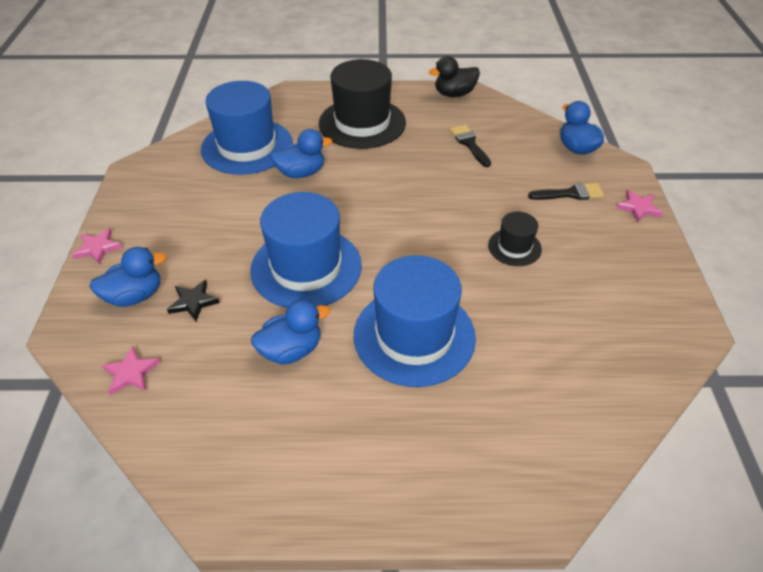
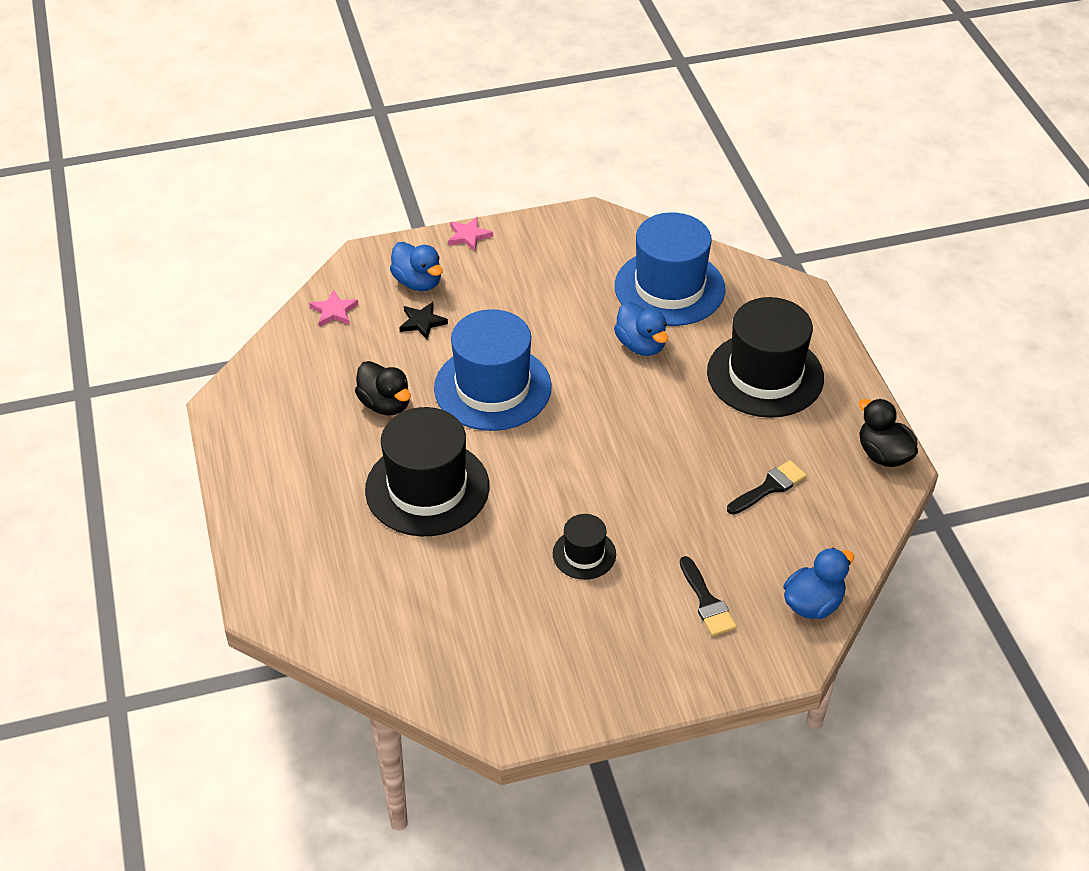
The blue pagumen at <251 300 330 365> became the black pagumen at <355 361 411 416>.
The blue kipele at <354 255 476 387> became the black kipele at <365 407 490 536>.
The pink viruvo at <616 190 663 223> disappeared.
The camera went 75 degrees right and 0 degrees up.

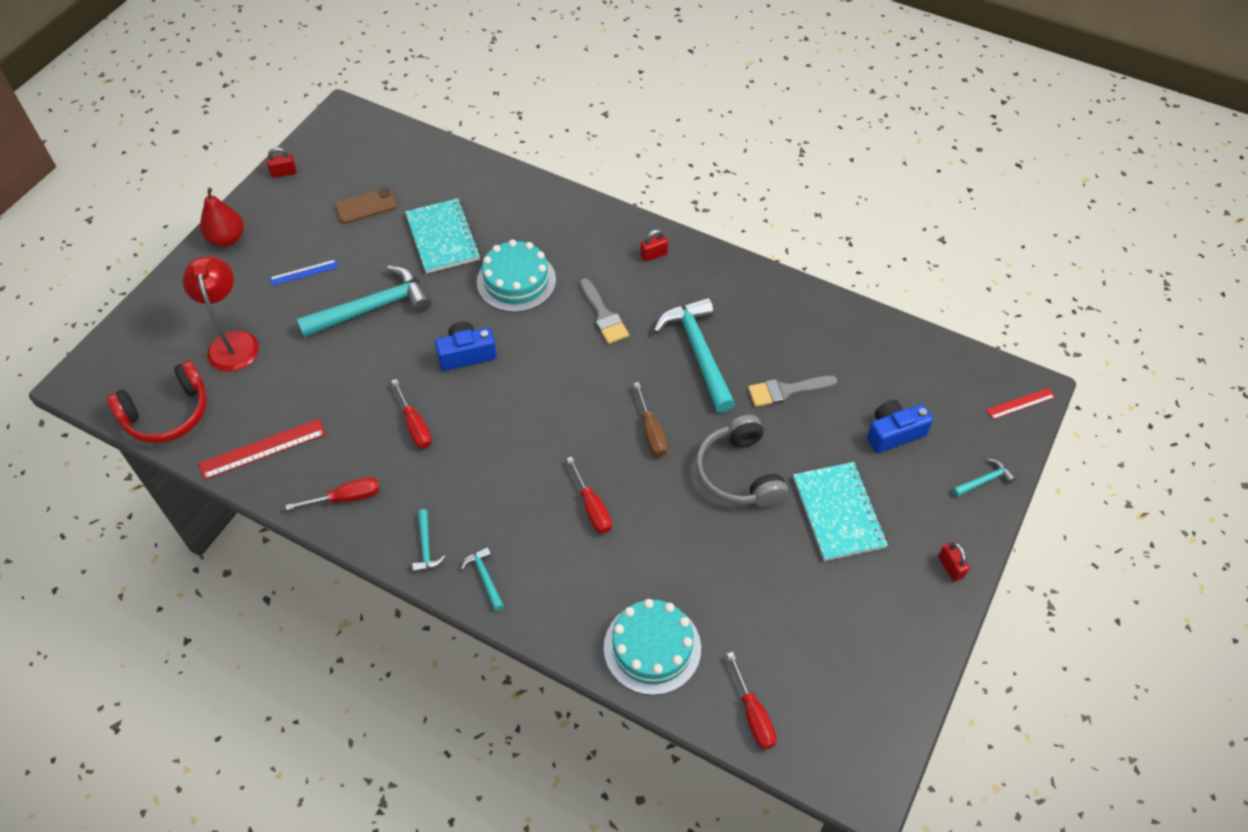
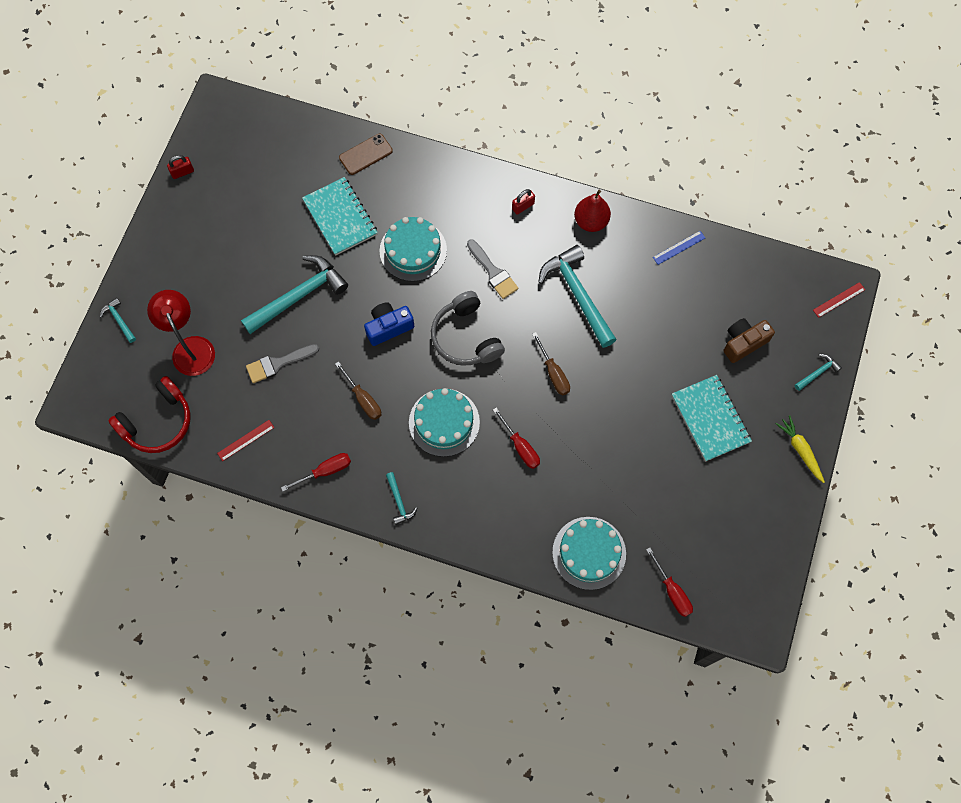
The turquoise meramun moved from <461 547 504 611> to <100 298 136 343>.
The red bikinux at <199 419 326 480> changed to 0.60 times the size.
The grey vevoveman moved from <748 375 838 407> to <246 344 319 383>.
The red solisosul at <392 379 432 449> became the brown solisosul at <335 361 381 420>.
The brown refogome moved from <335 187 397 224> to <339 134 393 175>.
The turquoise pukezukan at <409 388 480 457> appeared.
The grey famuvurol moved from <695 415 788 507> to <431 291 505 366>.
The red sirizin moved from <200 188 244 247> to <574 190 611 232>.
The blue bikinux moved from <270 259 338 286> to <653 231 705 265>.
The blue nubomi at <867 400 933 453> became the brown nubomi at <723 318 775 363>.
The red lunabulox at <938 542 970 582> was replaced by the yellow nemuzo at <775 415 825 483>.
The camera went 10 degrees left and 15 degrees up.

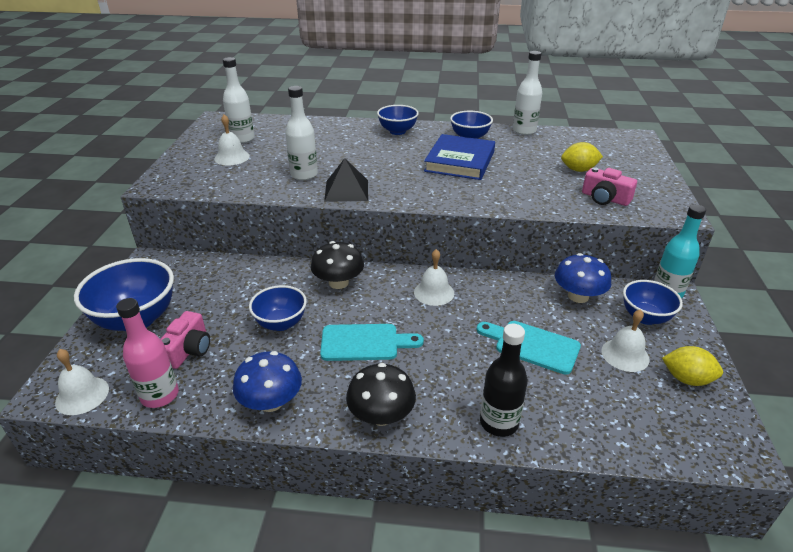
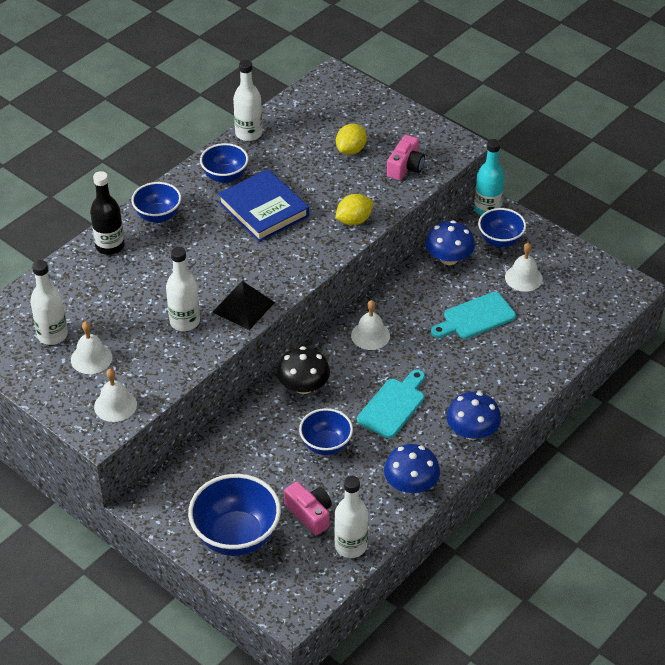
The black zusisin moved from <480 324 528 437> to <90 171 124 255>.
The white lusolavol moved from <55 349 109 415> to <94 368 137 422>.
The pink zusisin at <116 298 179 408> became the white zusisin at <334 476 368 558>.
The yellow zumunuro moved from <662 346 723 386> to <335 194 373 225>.
The pink nubomi at <582 167 637 206> turned 45 degrees counterclockwise.
The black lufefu at <346 363 416 426> became the blue lufefu at <446 392 501 440>.
The camera went 55 degrees left and 10 degrees up.

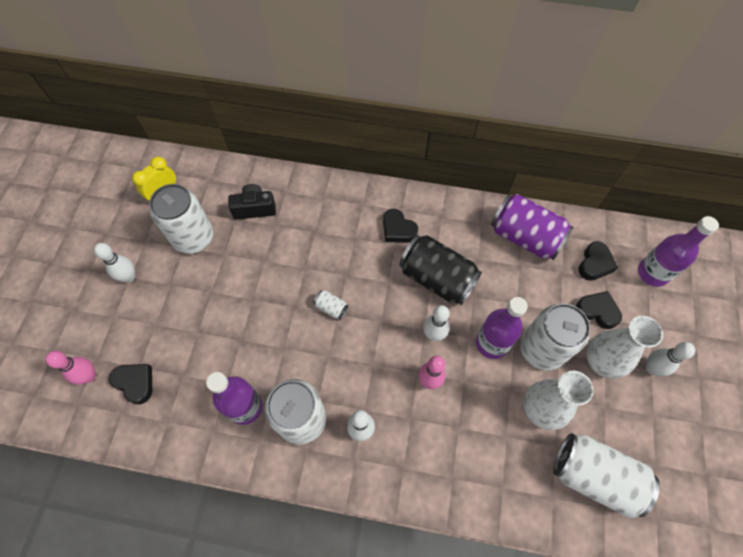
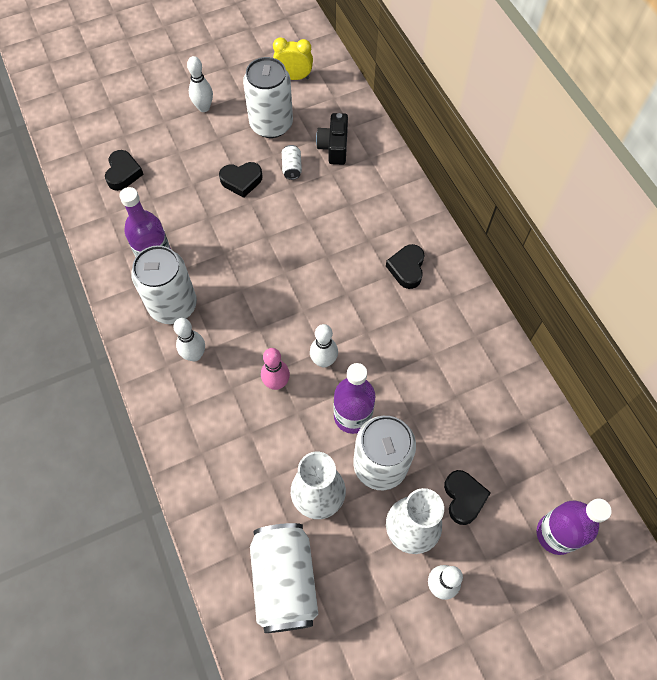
The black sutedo moved from <578 241 618 281> to <219 162 263 198>.
The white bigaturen moved from <314 290 348 319> to <282 145 302 180>.
The black nubomi at <228 184 276 220> turned 135 degrees counterclockwise.
The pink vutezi at <45 351 96 385> disappeared.
The black bigaturen at <399 235 482 305> disappeared.
The purple bigaturen at <491 194 574 260> disappeared.
The camera went 55 degrees right and 0 degrees up.

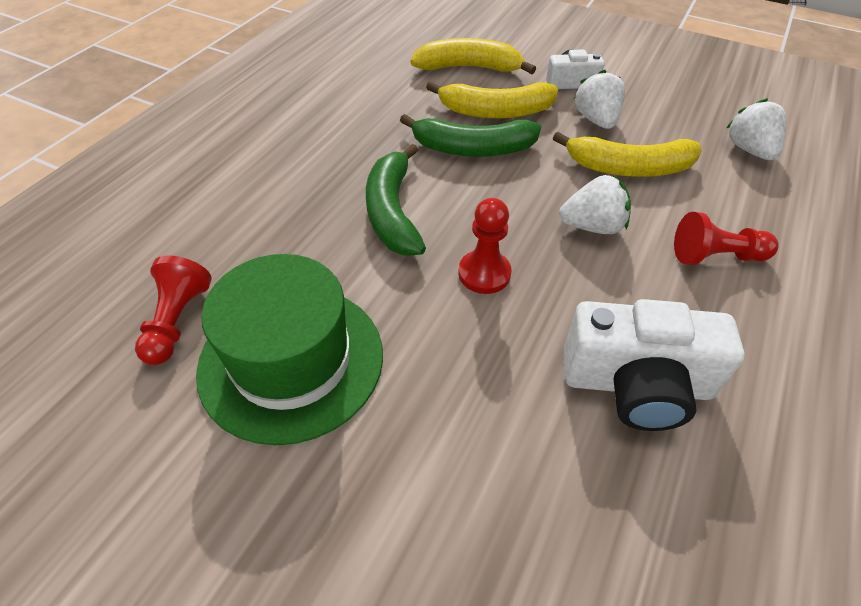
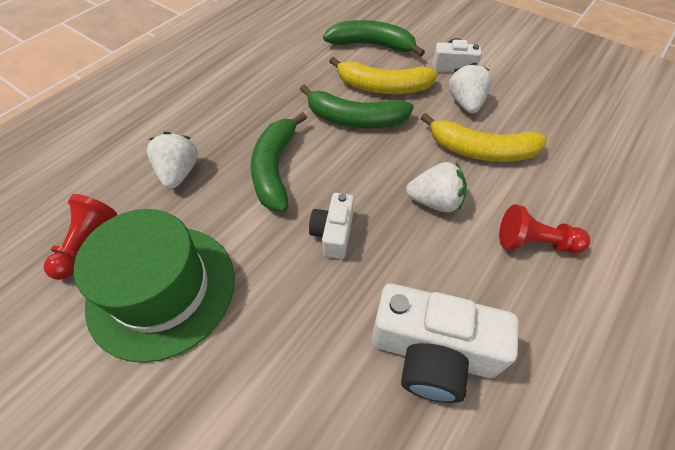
The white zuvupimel moved from <726 98 786 160> to <147 131 198 189>.
The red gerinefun at <458 198 511 294> was replaced by the white nubomi at <309 193 354 259>.
The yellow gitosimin at <411 38 536 74> became the green gitosimin at <323 20 425 57>.
The camera went 10 degrees right and 5 degrees up.

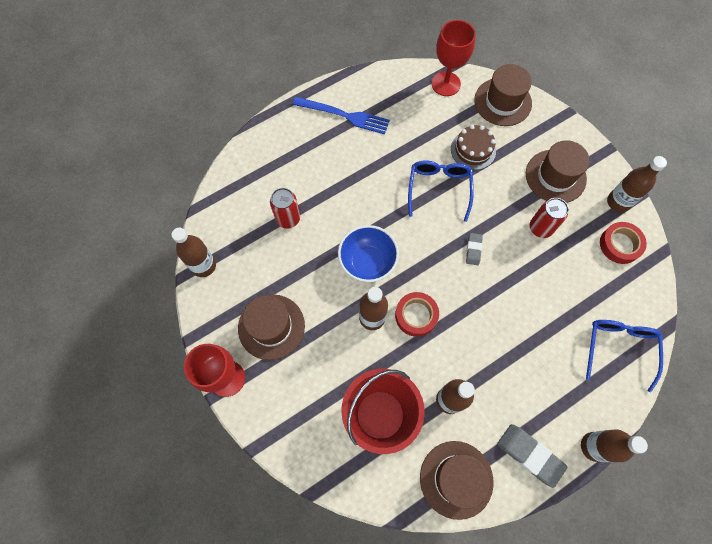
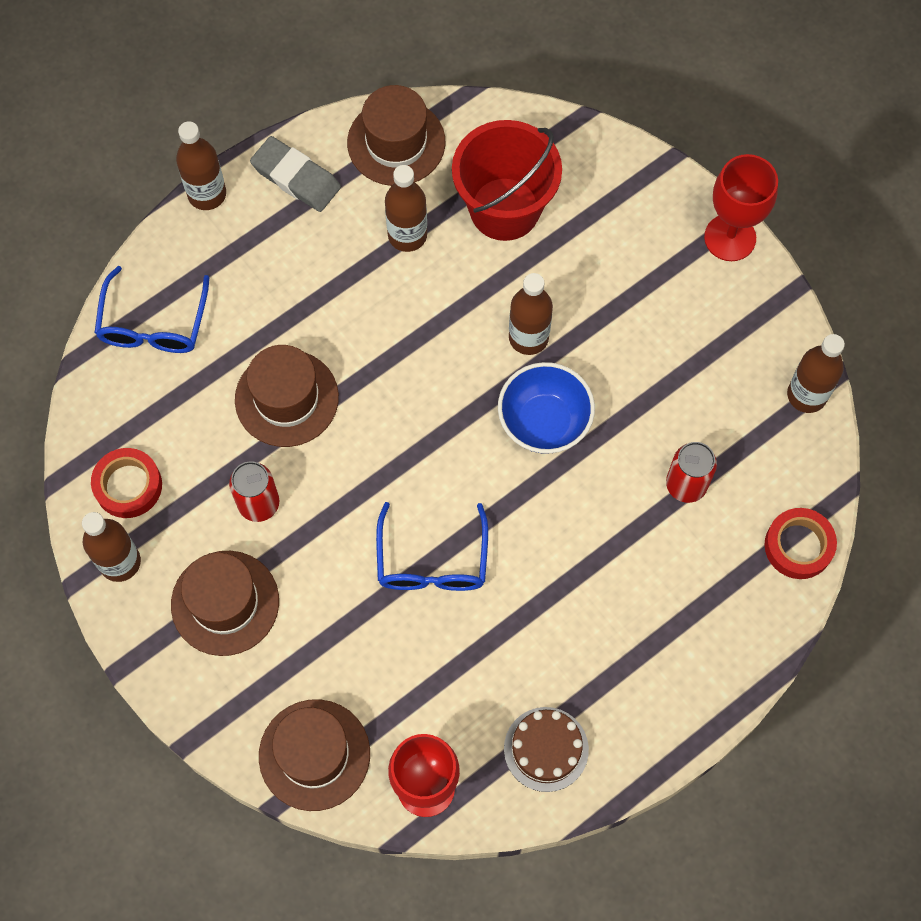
The brown kipele moved from <238 295 305 360> to <235 345 339 447>.
The brown pukezukan moved from <451 125 496 170> to <504 707 589 792>.
The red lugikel moved from <395 292 439 337> to <764 508 837 579>.
The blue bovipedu at <293 97 390 134> disappeared.
The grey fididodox at <466 233 483 265> disappeared.
The camera went 175 degrees right and 0 degrees up.

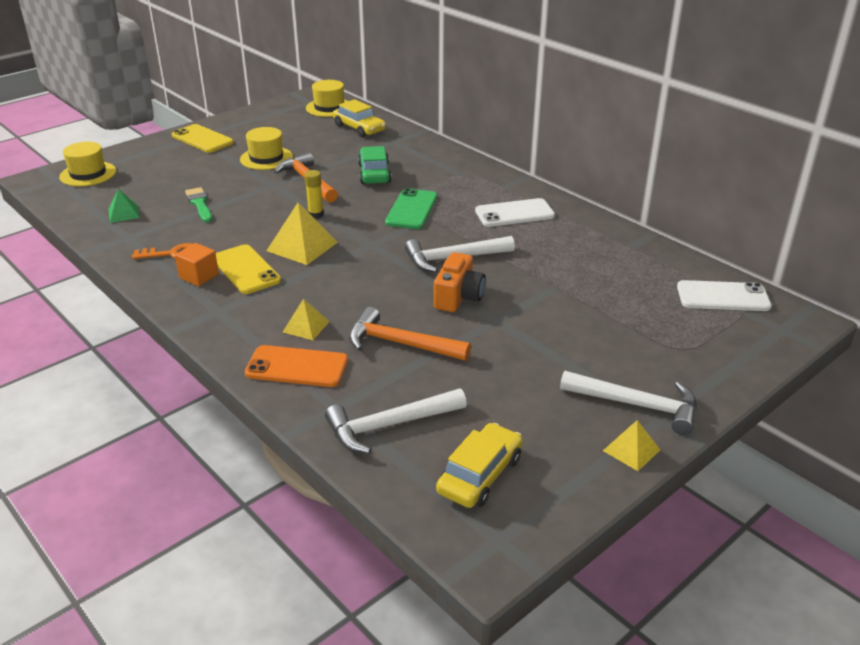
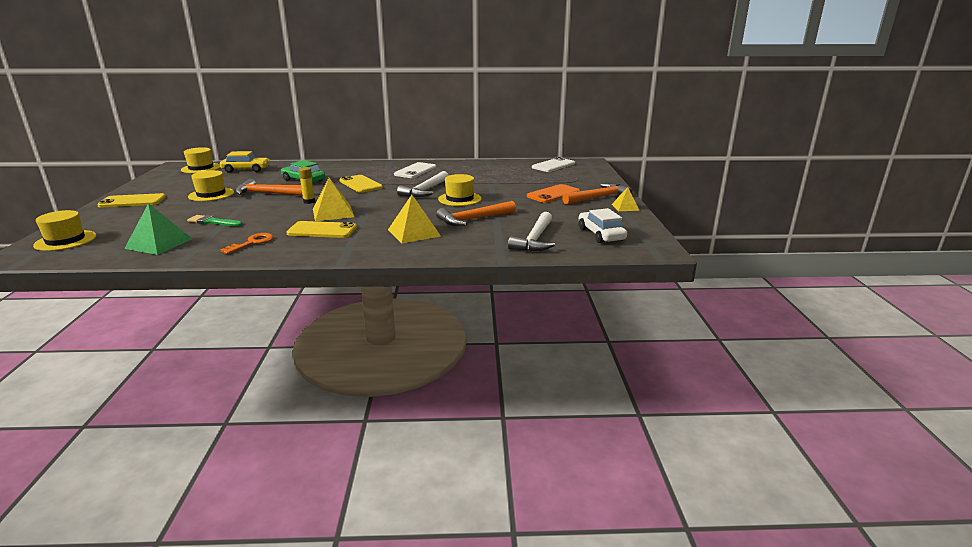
The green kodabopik at <108 189 140 223> changed to 1.68 times the size.
The green refogome at <385 188 437 229> became the yellow refogome at <339 175 383 193>.
The yellow kodabopik at <283 299 330 340> changed to 1.68 times the size.
The orange nubomi at <434 252 486 312> was replaced by the yellow kipele at <438 174 482 206>.
The orange refogome moved from <245 345 348 387> to <527 184 580 203>.
The white meramun at <560 371 697 435> became the orange meramun at <562 183 633 204>.
The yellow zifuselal at <436 423 523 508> became the white zifuselal at <579 208 627 243>.
The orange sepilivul at <175 243 219 286> disappeared.
The camera went 50 degrees left and 10 degrees down.

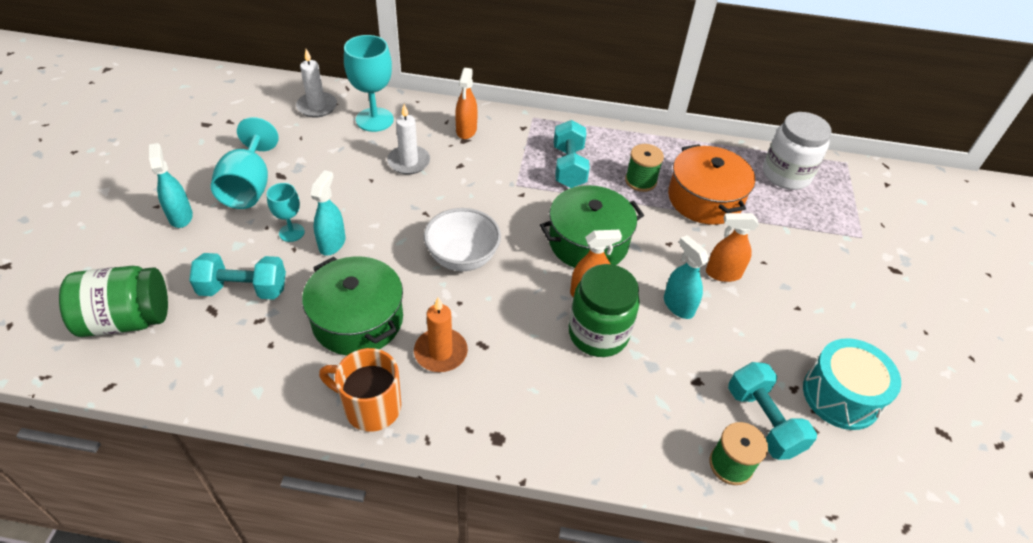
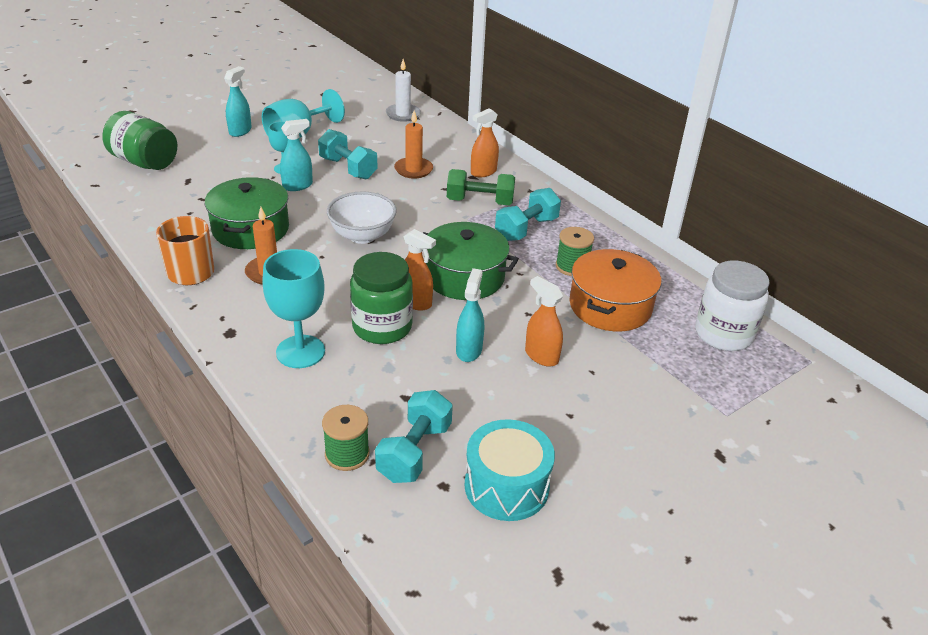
The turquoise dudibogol moved from <344 35 394 132> to <263 249 325 368>.
The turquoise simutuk moved from <189 253 286 300> to <318 129 377 180>.
The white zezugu at <387 104 430 174> became the orange zezugu at <394 110 433 179>.
The green simutuk at <447 169 515 205> appeared.
The camera went 45 degrees right and 10 degrees down.

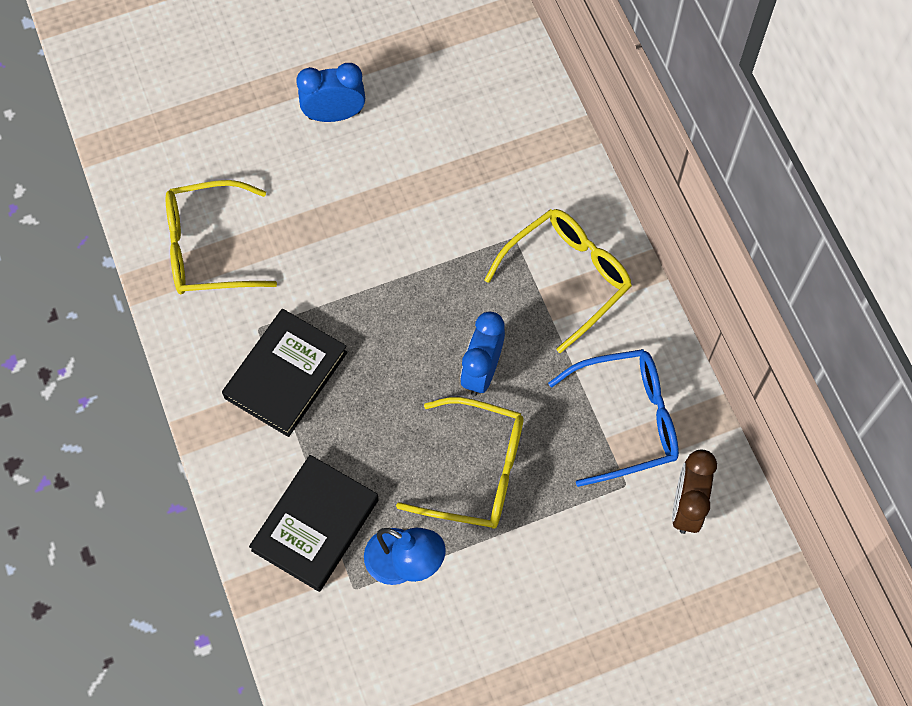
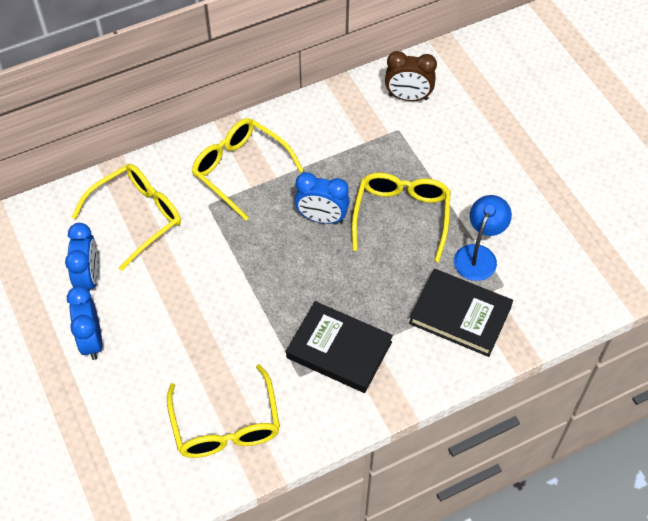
The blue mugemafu at <65 223 99 292> appeared.
The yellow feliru at <72 164 181 271> appeared.
The blue feliru at <548 349 679 487> disappeared.
The camera went 95 degrees left and 10 degrees down.

